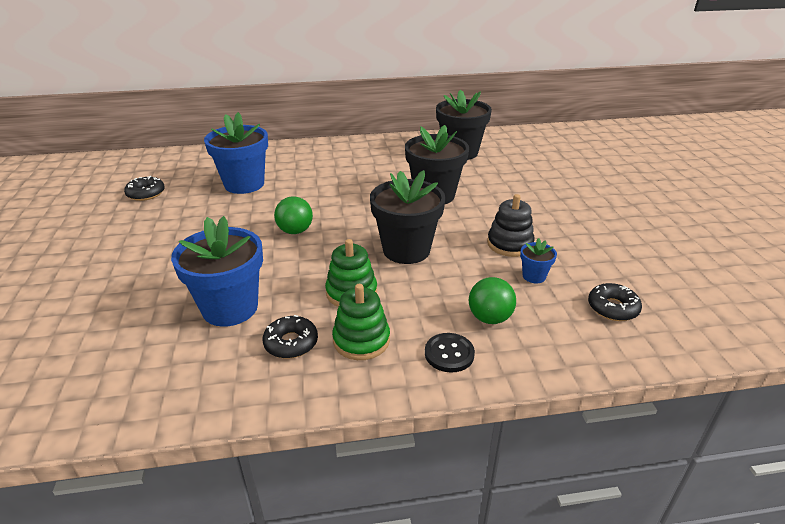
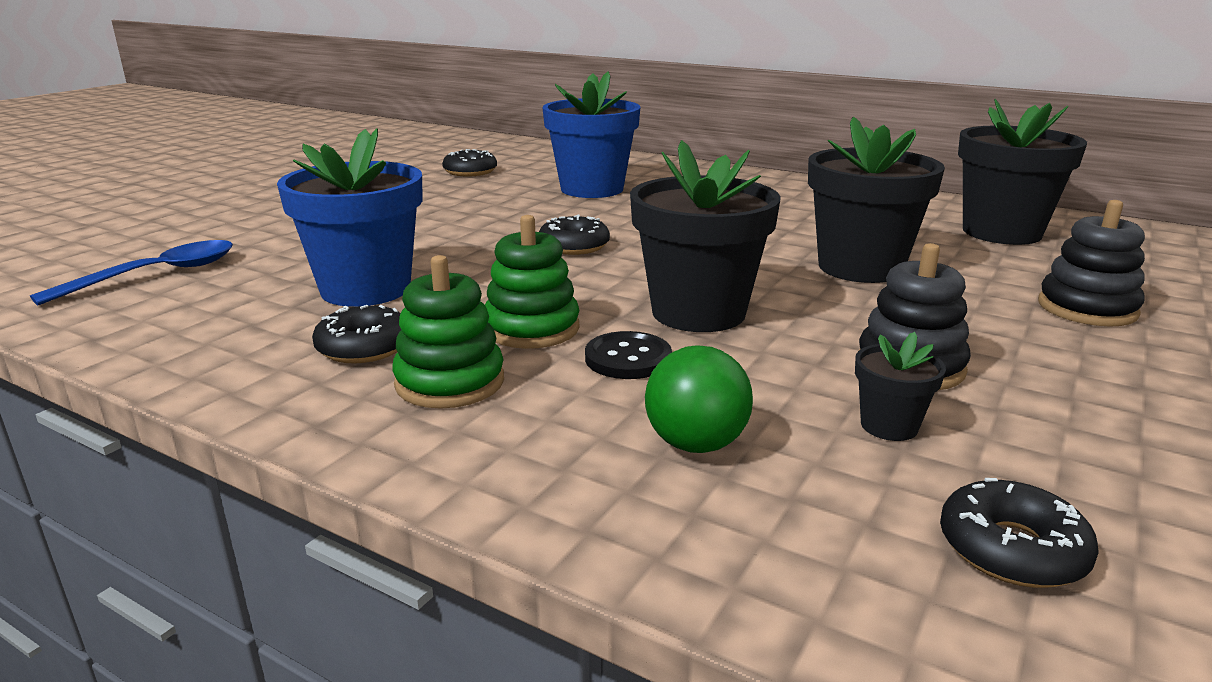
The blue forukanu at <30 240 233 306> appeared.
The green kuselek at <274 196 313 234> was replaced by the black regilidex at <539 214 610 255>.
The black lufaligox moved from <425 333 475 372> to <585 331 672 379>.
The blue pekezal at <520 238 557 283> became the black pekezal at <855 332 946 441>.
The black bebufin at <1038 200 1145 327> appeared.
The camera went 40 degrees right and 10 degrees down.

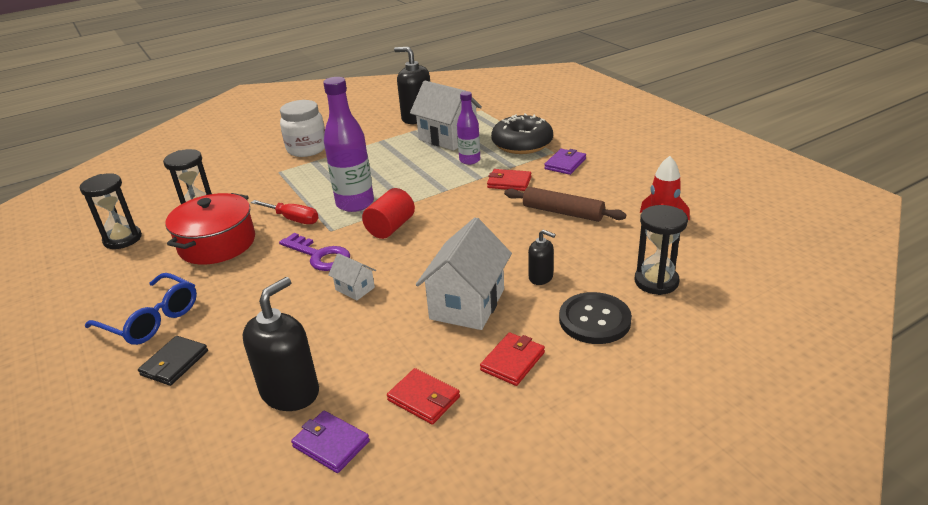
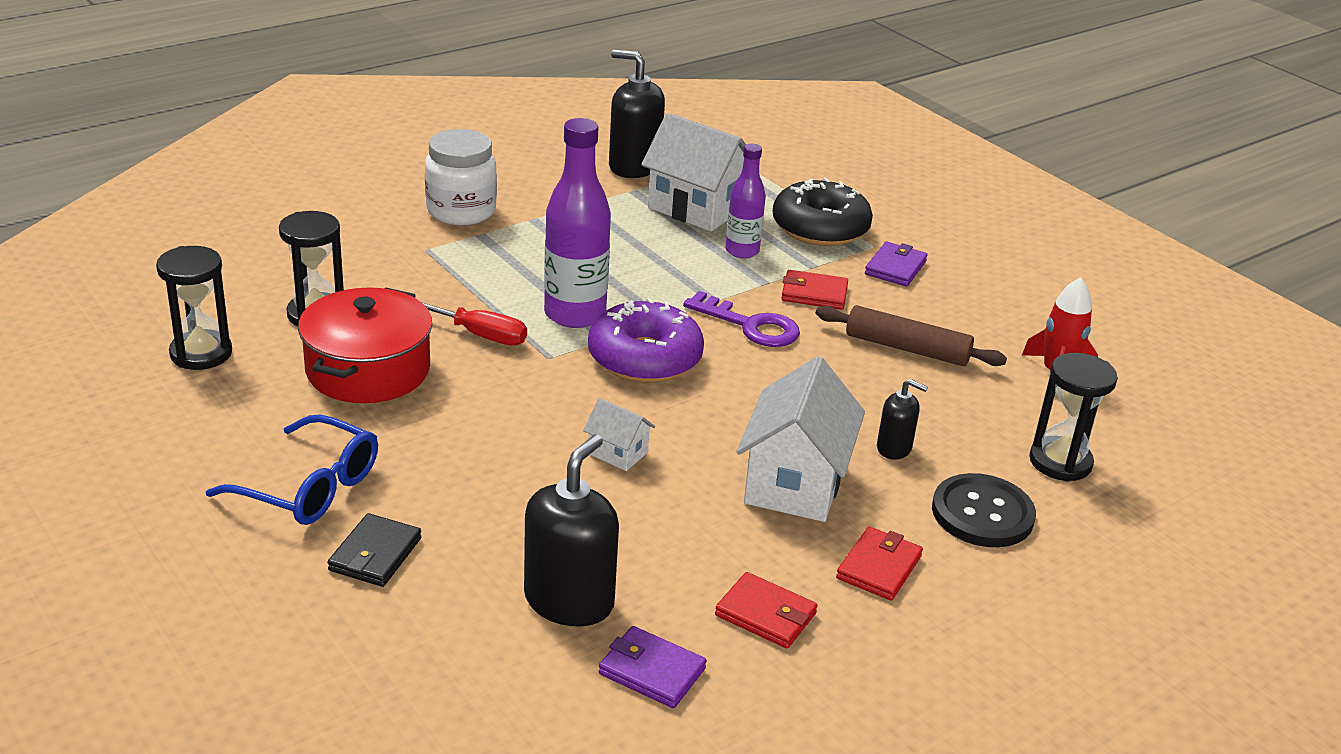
The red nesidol at <362 188 415 239> was replaced by the purple regilidex at <588 298 704 383>.
The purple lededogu moved from <279 233 350 271> to <683 291 800 347>.
The camera went 10 degrees left and 0 degrees up.

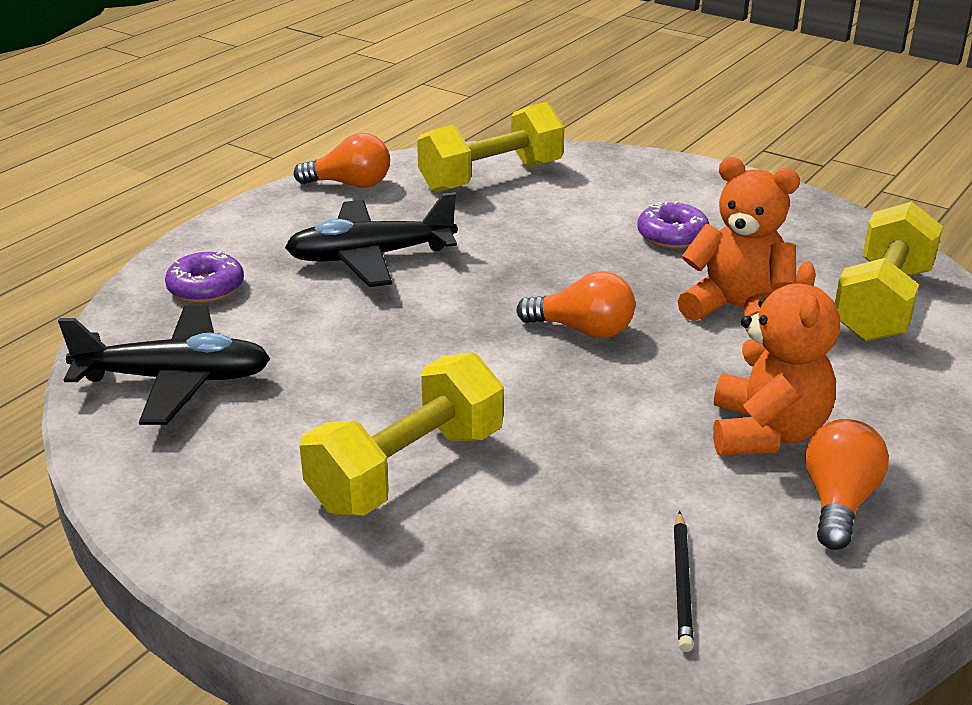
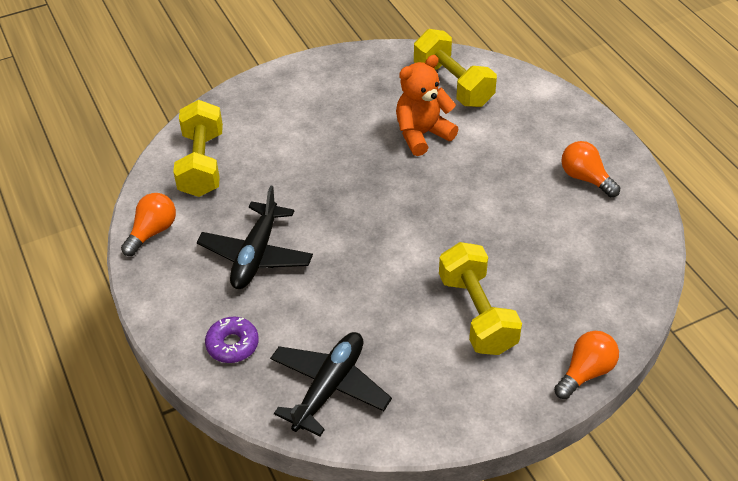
The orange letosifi moved from <516 271 635 338> to <554 331 619 399>.
The purple regilidex at <637 201 710 249> disappeared.
The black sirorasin at <674 511 694 652> disappeared.
The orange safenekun at <713 261 840 455> disappeared.
The camera went 60 degrees left and 15 degrees up.

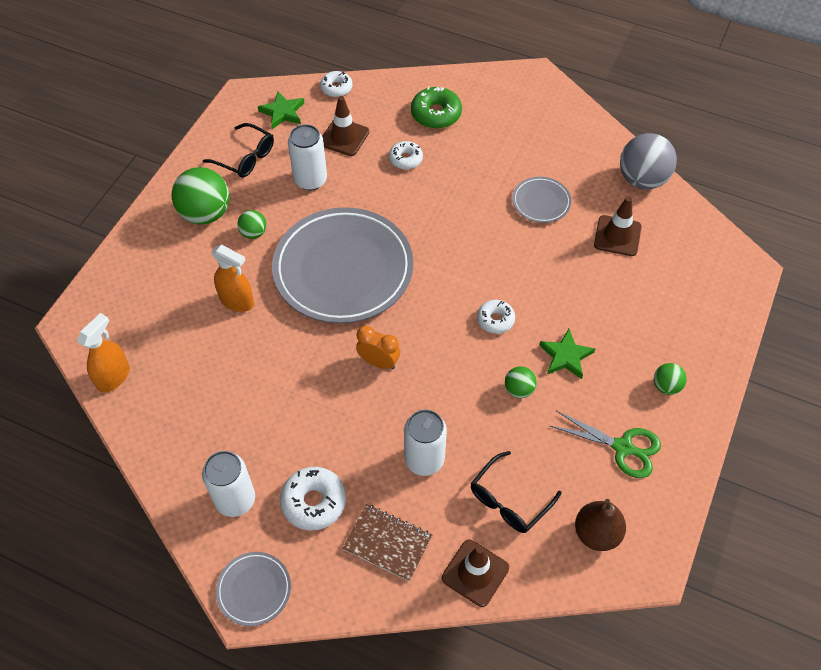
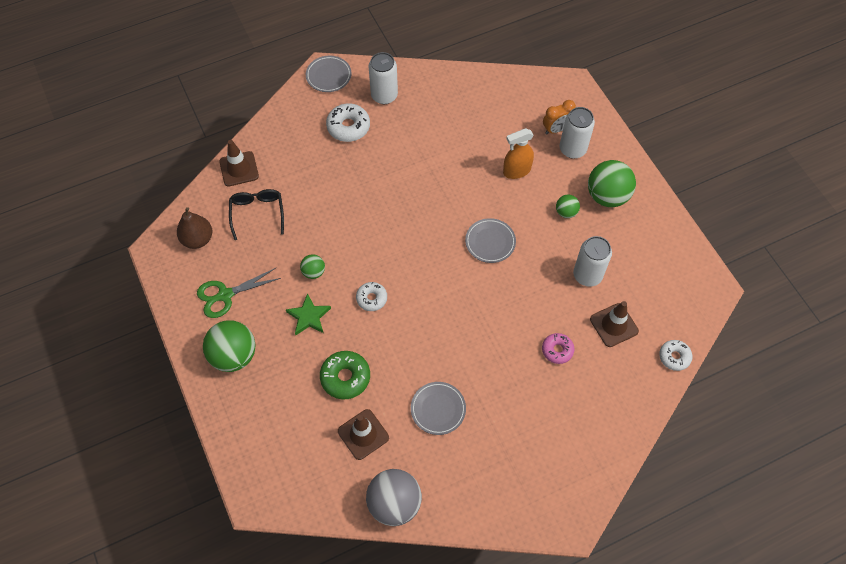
The green kuselek at <654 363 687 395> changed to 1.97 times the size.
The green regilidex moved from <411 86 462 129> to <320 351 370 399>.
The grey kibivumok at <272 207 413 324> changed to 0.44 times the size.
The white regilidex at <389 141 423 170> became the pink regilidex at <542 333 575 364>.
The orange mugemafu moved from <356 326 400 369> to <543 100 576 134>.
The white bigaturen moved from <404 410 447 476> to <560 107 595 159>.
The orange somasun at <77 313 130 393> disappeared.
The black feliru at <203 123 274 178> disappeared.
The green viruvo at <258 91 304 129> disappeared.
The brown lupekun at <343 504 432 581> disappeared.
The camera went 130 degrees right and 5 degrees up.

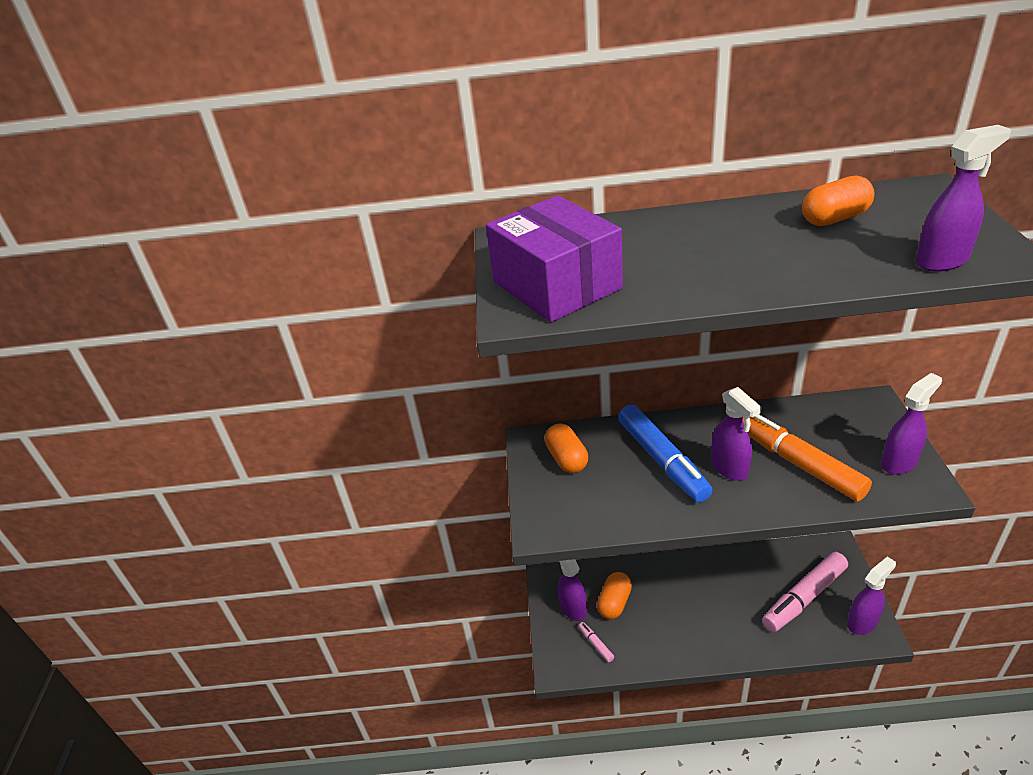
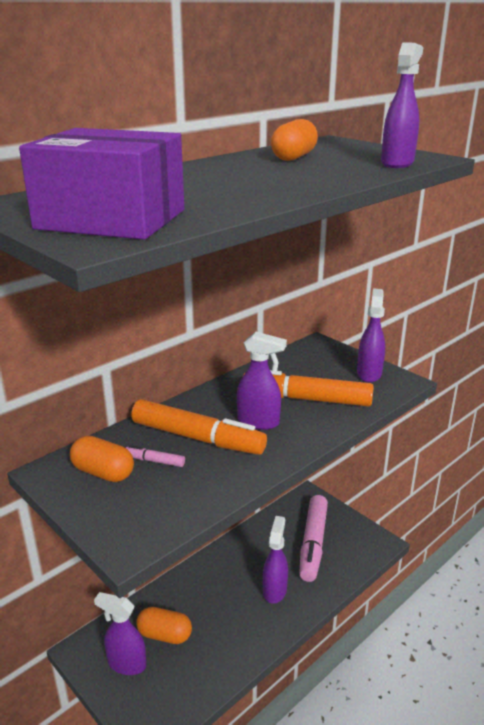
The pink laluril moved from <578 622 614 662> to <126 445 185 467>.
The blue laluril at <618 405 713 503> became the orange laluril at <131 399 267 455>.
The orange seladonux at <597 572 632 619> turned 60 degrees counterclockwise.
The purple somasun moved from <847 557 896 635> to <263 516 288 604>.
The camera went 45 degrees left and 10 degrees down.

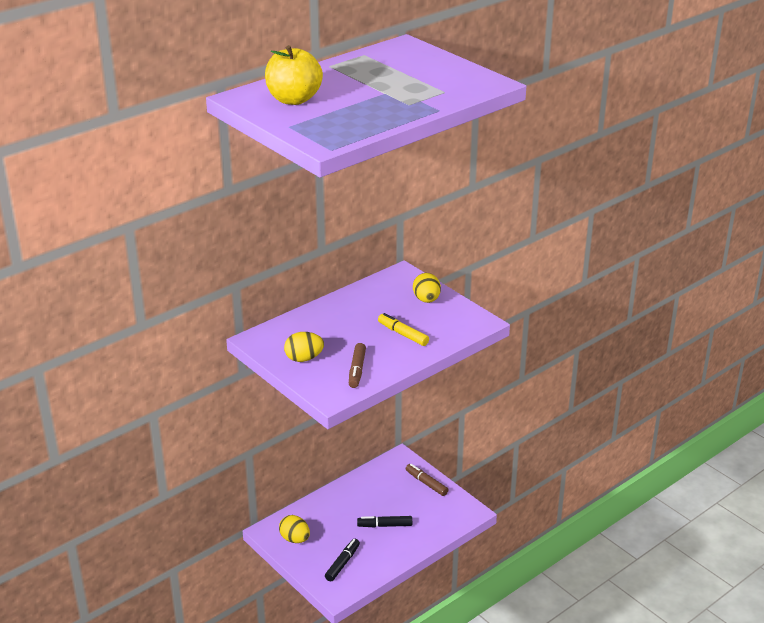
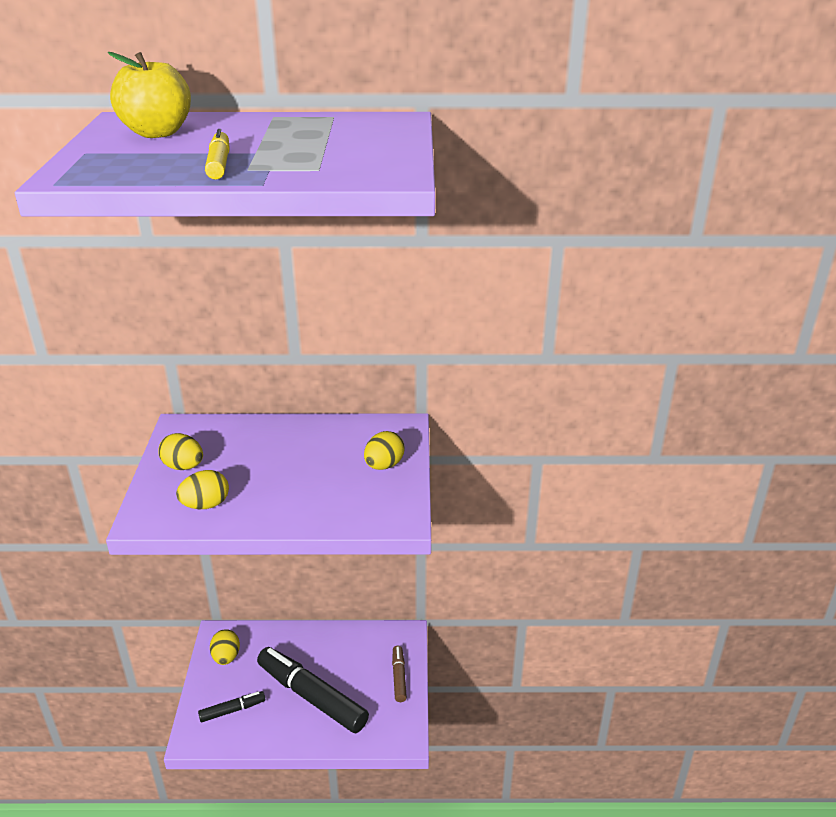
The brown laluril at <349 343 366 388> was replaced by the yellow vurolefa at <176 470 229 509>.
The yellow laluril moved from <378 313 429 346> to <205 129 230 180>.
The black laluril at <357 516 412 527> changed to 2.07 times the size.
The camera went 40 degrees right and 0 degrees up.

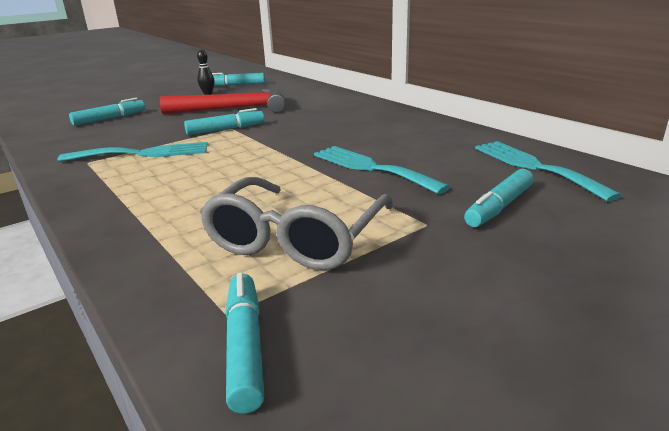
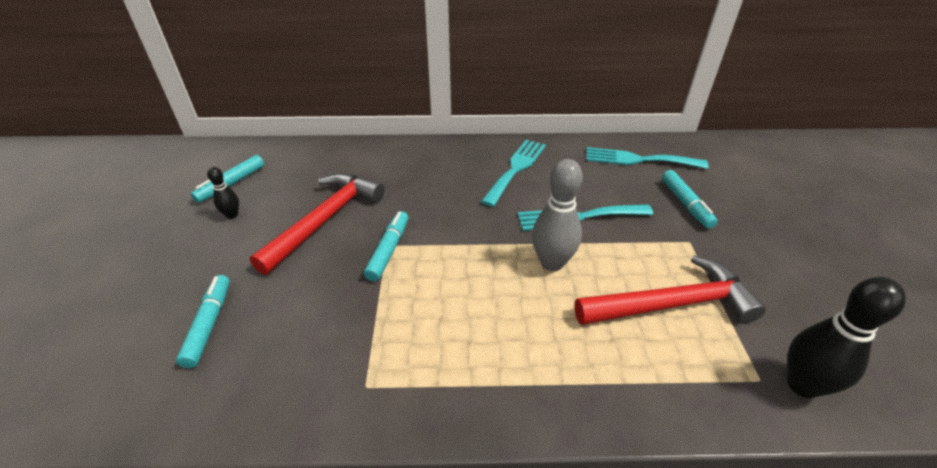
The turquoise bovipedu moved from <57 142 208 162> to <481 140 546 207>.
The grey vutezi at <532 159 583 271> appeared.
The grey feliru at <200 177 393 270> was replaced by the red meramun at <574 255 766 325>.
The turquoise laluril at <226 273 264 414> was replaced by the black vutezi at <787 277 906 398>.
The camera went 55 degrees left and 15 degrees up.

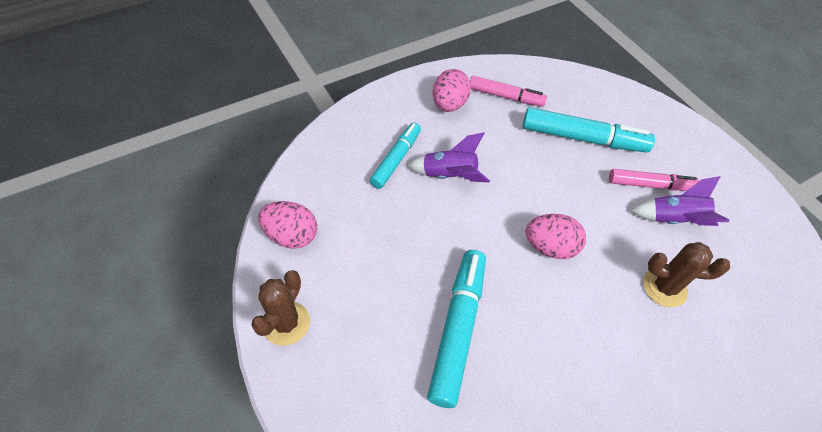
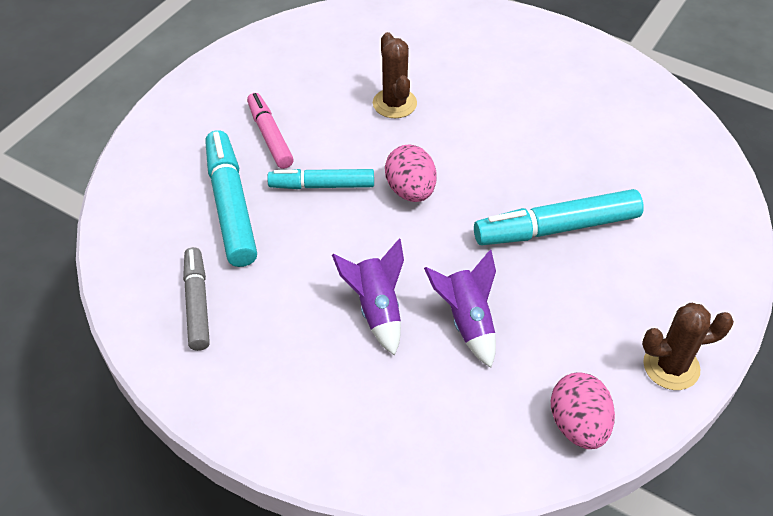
The pink laluril at <470 76 547 107> became the grey laluril at <183 247 210 351>.
The turquoise laluril moved from <370 122 421 189> to <267 169 374 189>.
The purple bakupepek moved from <630 176 729 226> to <424 249 496 368>.
The pink vurolefa at <433 69 471 112> disappeared.
The camera went 115 degrees left and 5 degrees down.

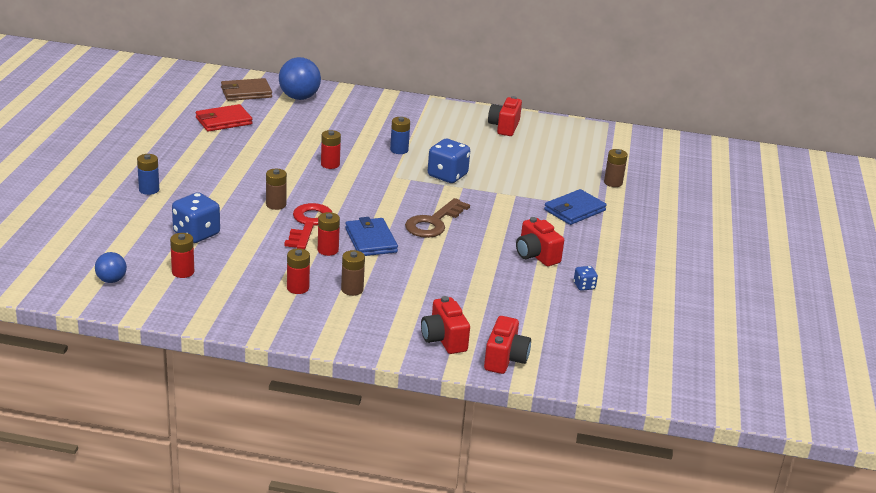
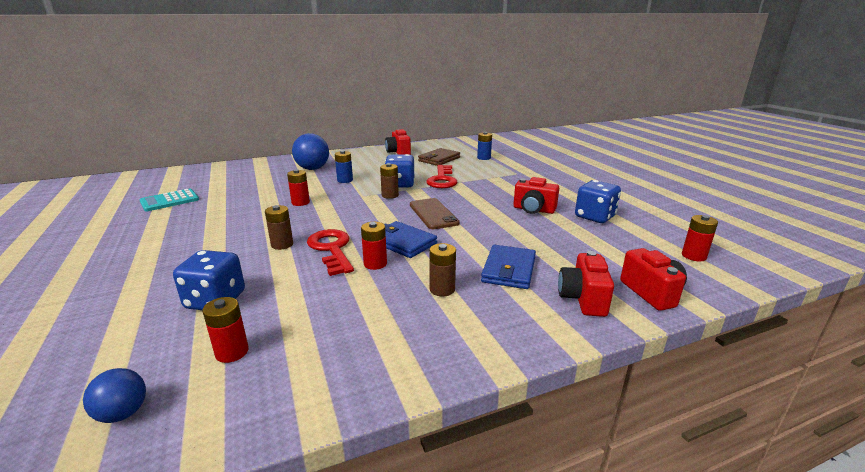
The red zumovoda at <196 104 252 132> was replaced by the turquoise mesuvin at <140 188 199 212>.
The blue kuselek moved from <279 57 321 100> to <292 133 329 170>.
The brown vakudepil moved from <604 149 628 187> to <380 163 399 199>.
The brown lededogu at <405 198 470 238> was replaced by the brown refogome at <410 198 460 229>.
The brown zumovoda moved from <221 78 272 101> to <418 148 460 166>.
The red lededogu at <426 165 458 188> appeared.
The blue vakudepil moved from <137 154 159 195> to <477 132 492 160>.
The blue zumovoda moved from <544 189 607 225> to <481 245 536 289>.
The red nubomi at <421 296 470 354> turned 60 degrees clockwise.
The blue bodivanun at <574 266 598 291> changed to 1.99 times the size.
The red vakudepil moved from <287 249 310 294> to <682 215 718 261>.
The camera went 30 degrees left and 5 degrees down.

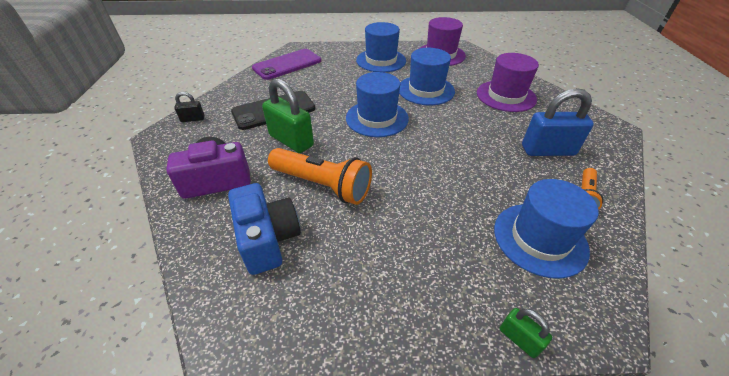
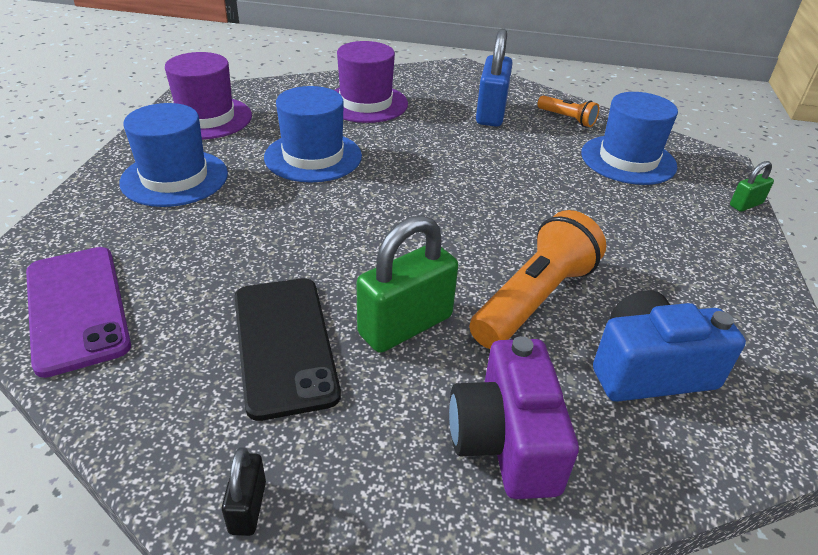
The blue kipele at <346 72 409 137> disappeared.
The camera went 80 degrees left and 5 degrees down.

